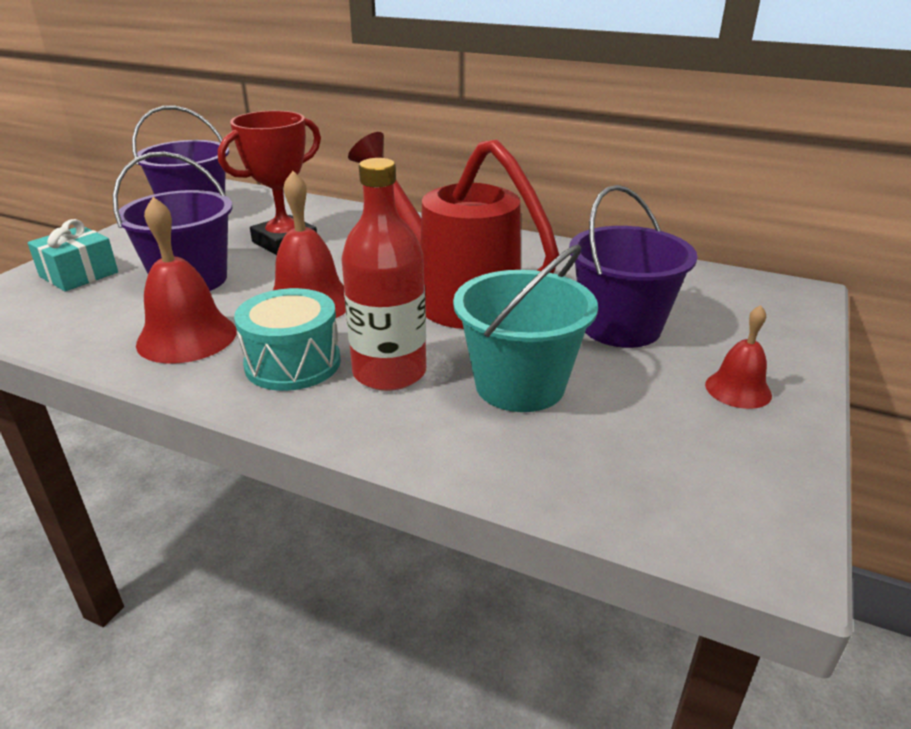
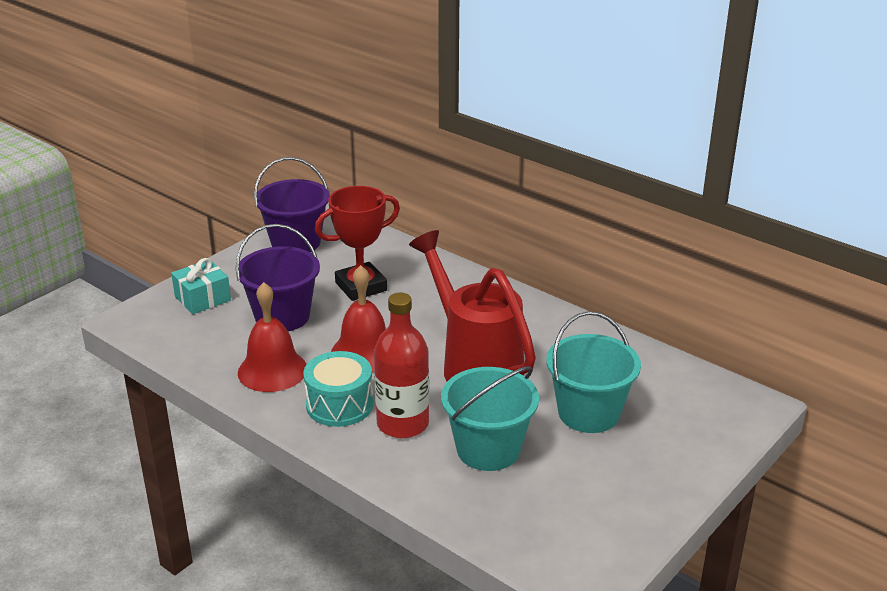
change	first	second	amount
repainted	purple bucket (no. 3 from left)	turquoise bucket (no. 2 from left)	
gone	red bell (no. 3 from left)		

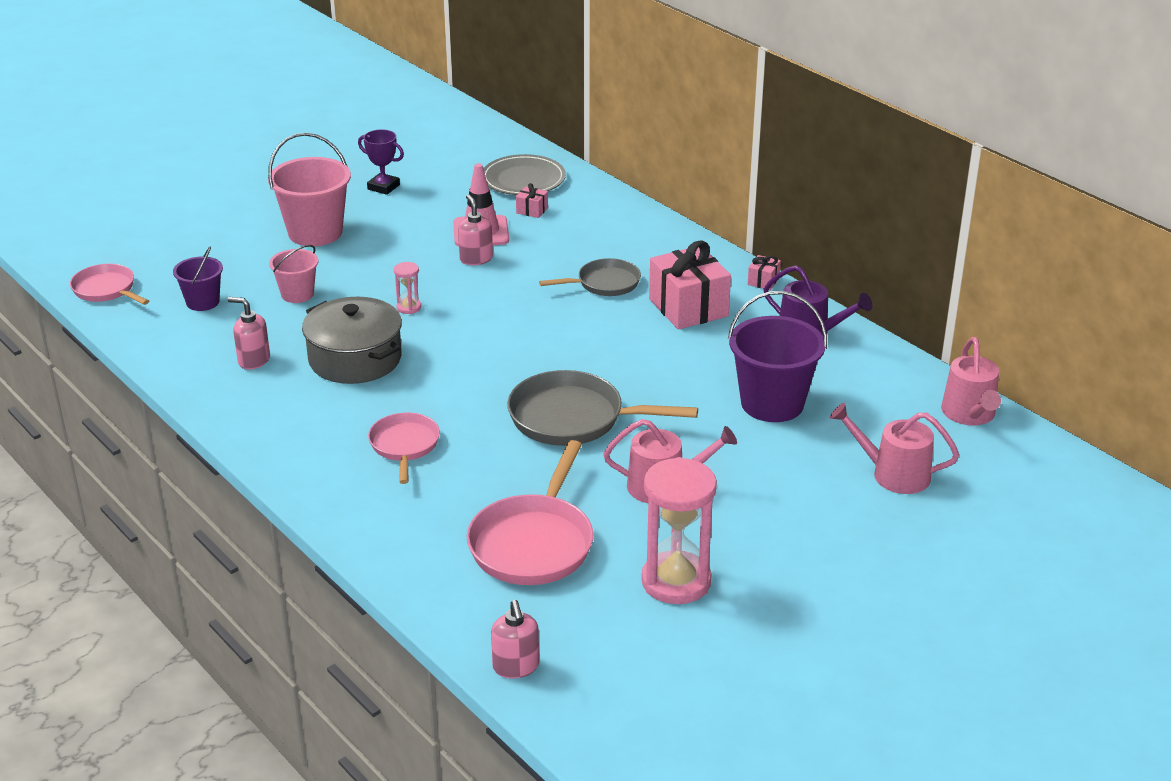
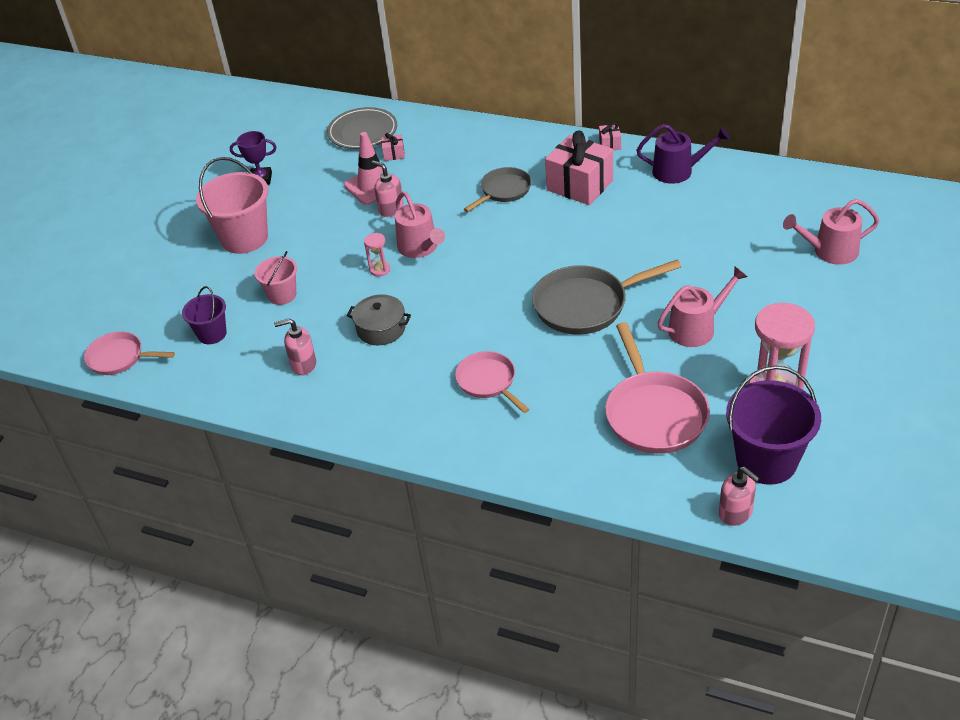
change	first	second	amount
shifted	purple bucket (no. 2 from left)		
scaled	grey pot		x0.62
shifted	pink watering can (no. 3 from left in the first image)	pink watering can (no. 1 from left)	

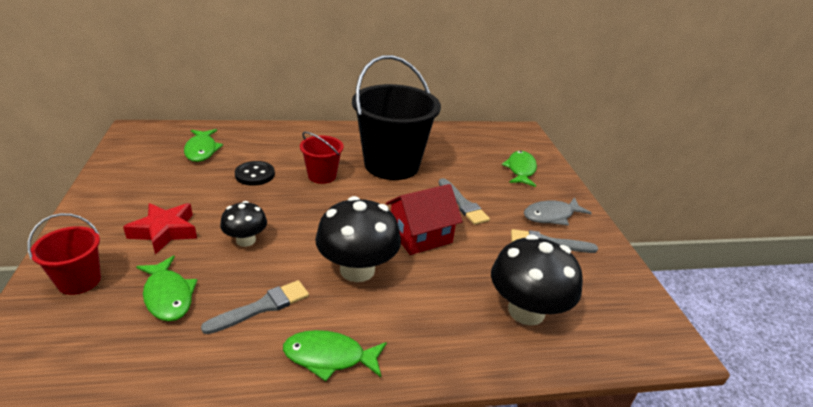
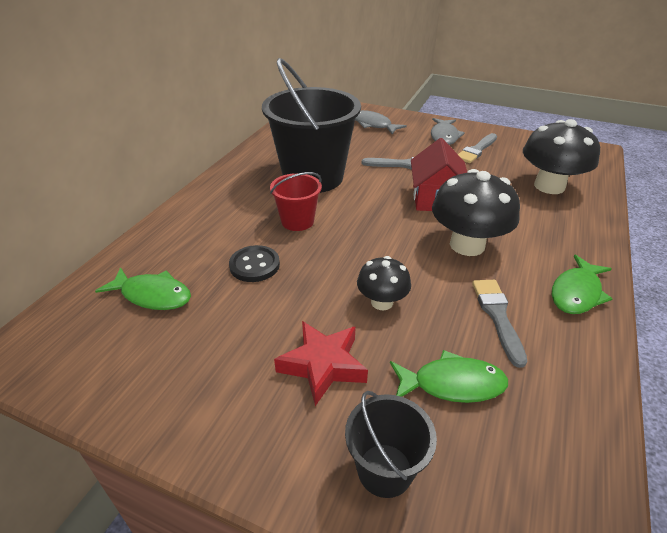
change	first	second	amount
repainted	green fish (no. 4 from left)	grey fish (no. 1 from left)	
repainted	red bucket (no. 1 from left)	black bucket (no. 2 from left)	

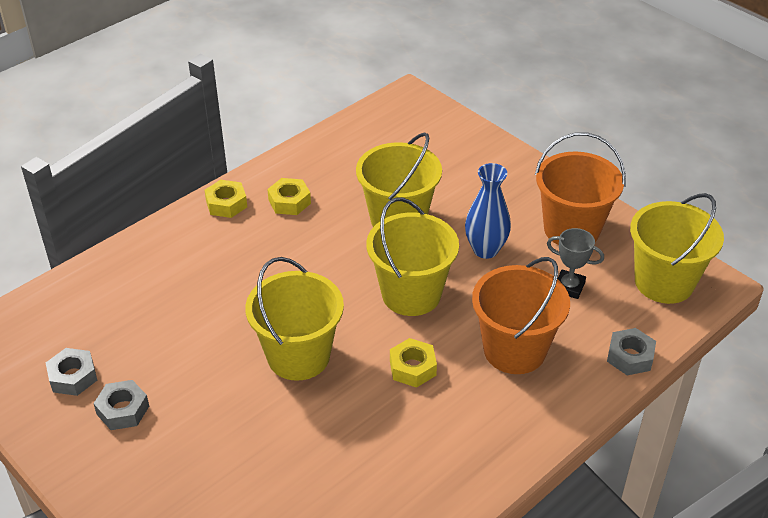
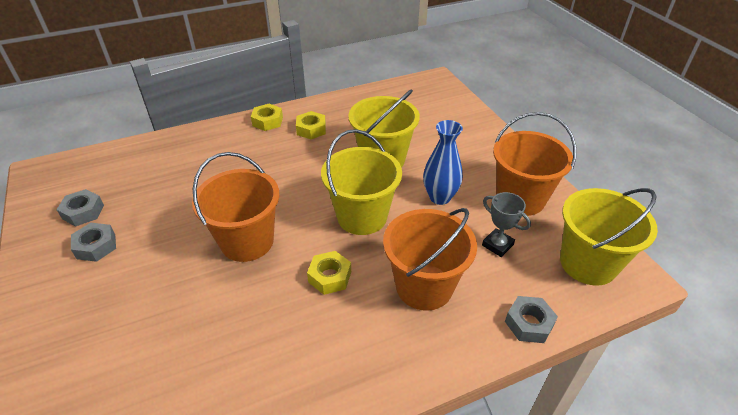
change	first	second	amount
repainted	yellow bucket (no. 1 from left)	orange bucket (no. 1 from left)	

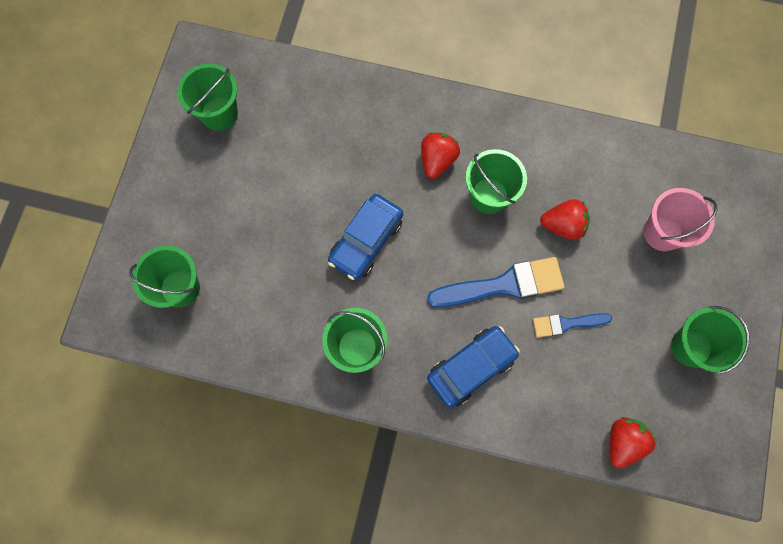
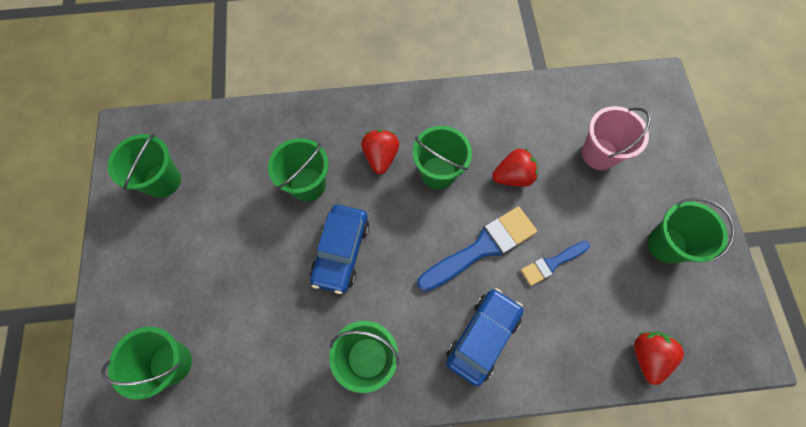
change	first	second	amount
new		green bucket (no. 3 from left)	

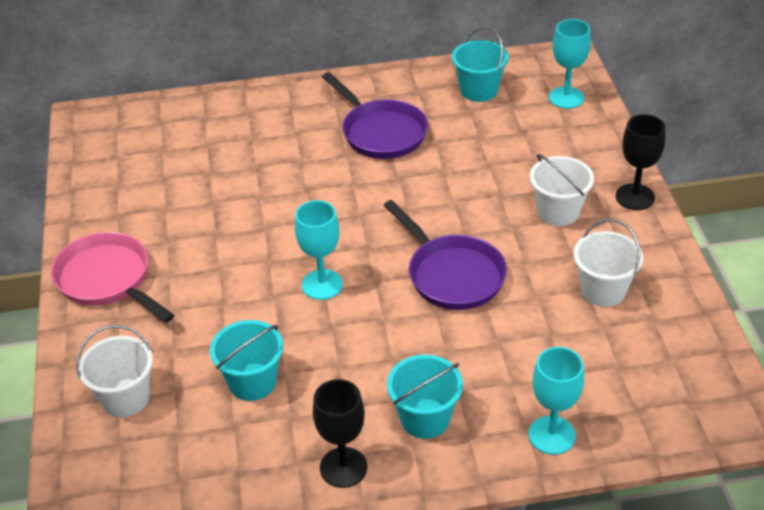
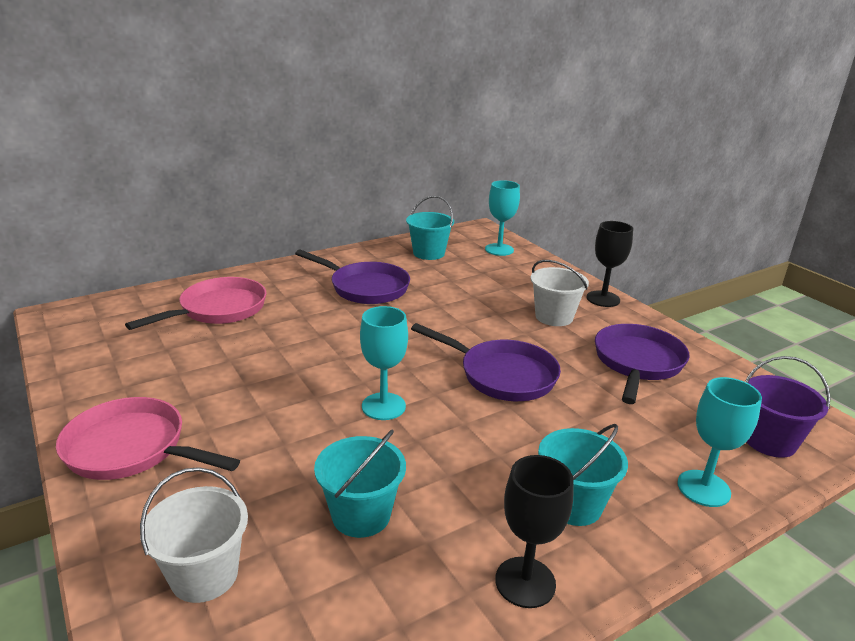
change	first	second	amount
swapped	white bucket (no. 3 from left)	purple pan (no. 3 from left)	
new		pink pan (no. 2 from left)	
new		purple bucket	

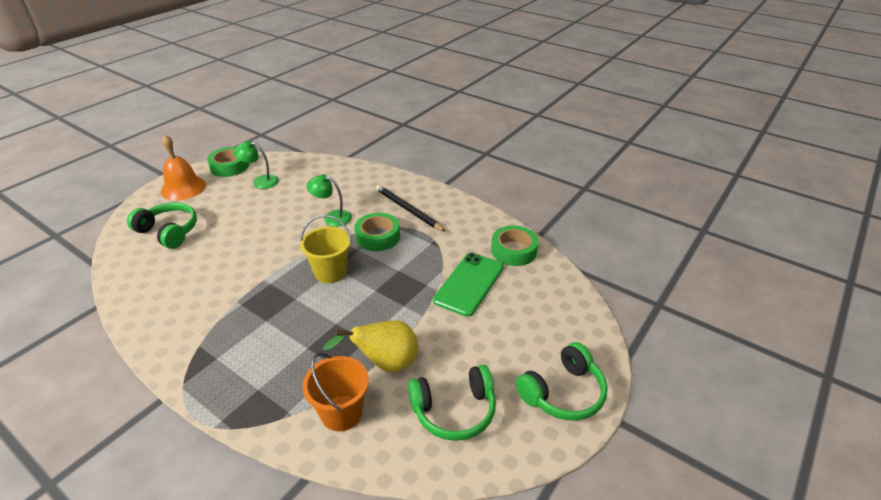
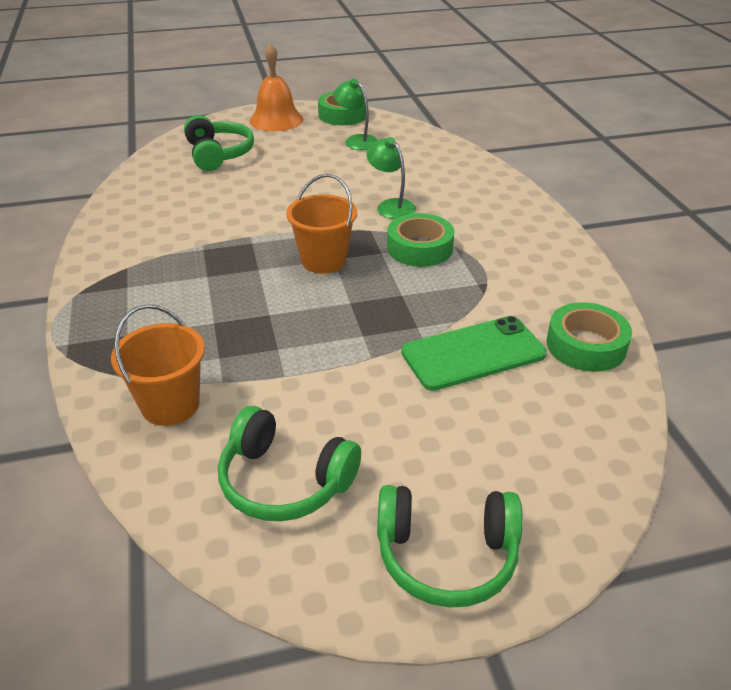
change	first	second	amount
gone	black pencil		
repainted	yellow bucket	orange bucket (no. 2 from left)	
gone	yellow pear		

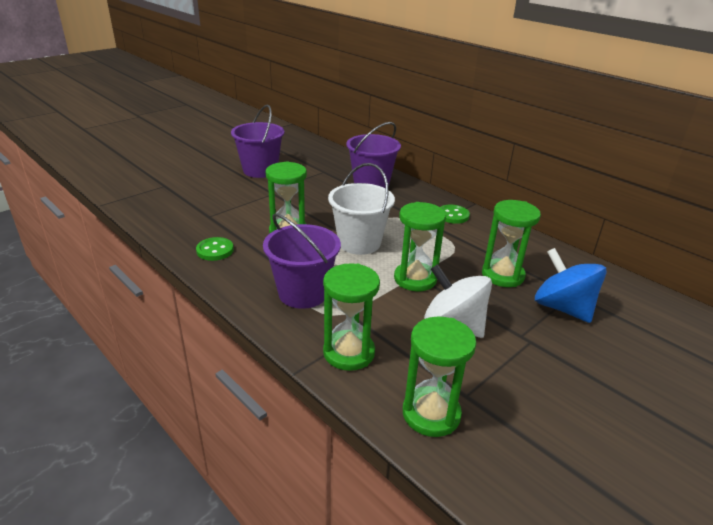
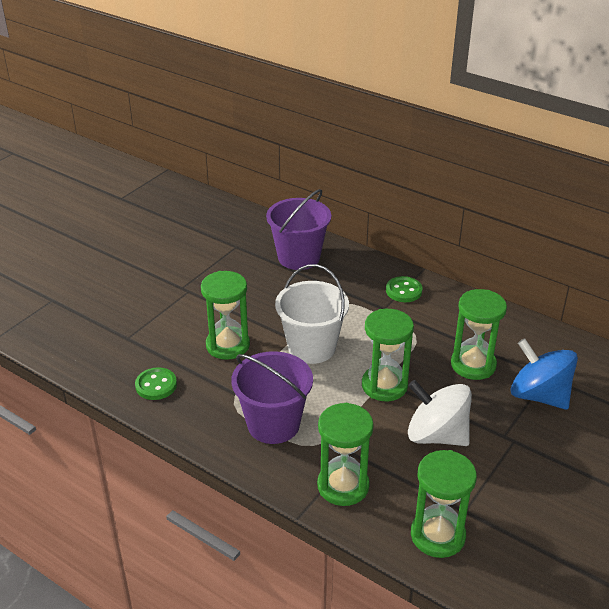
change	first	second	amount
gone	purple bucket (no. 1 from left)		

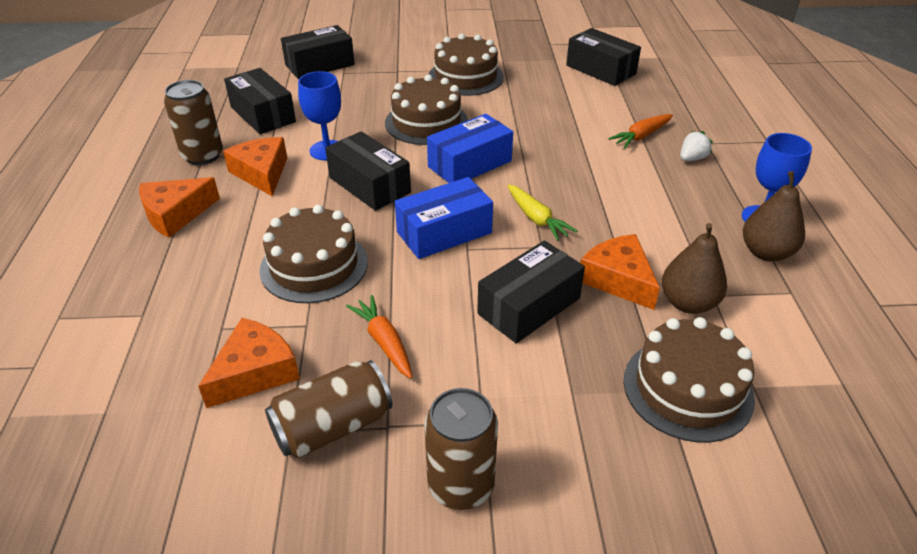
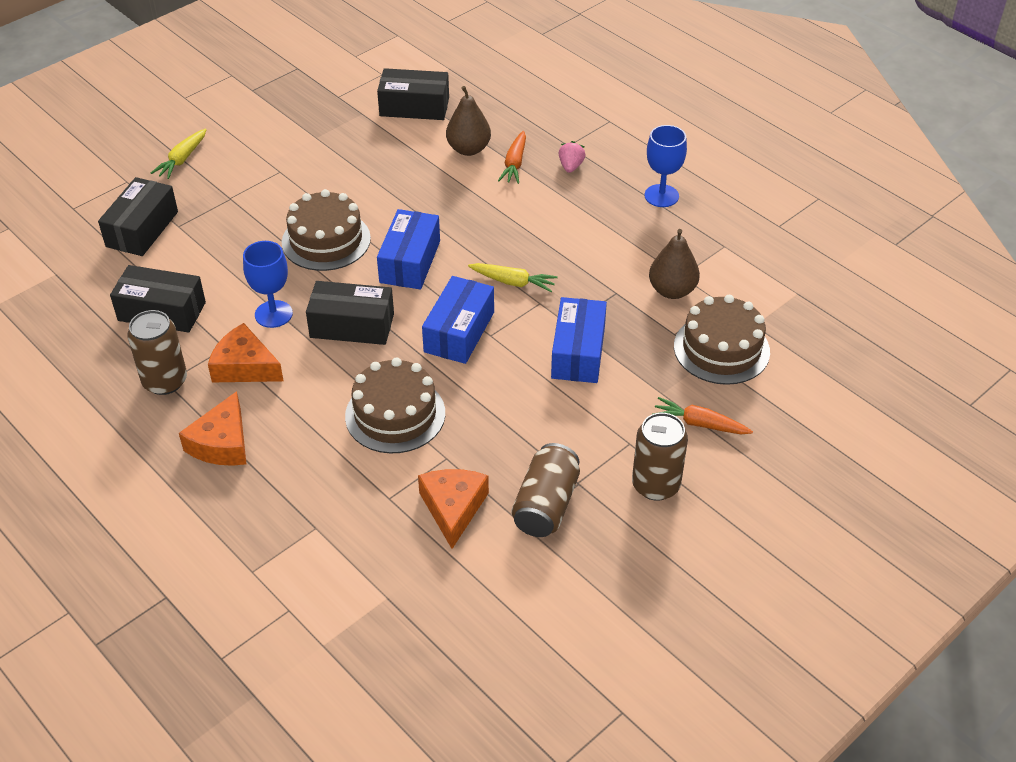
change	first	second	amount
gone	brown cake (no. 3 from left)		
repainted	white strawberry	pink strawberry	
shifted	brown pear (no. 2 from left in the first image)	brown pear (no. 1 from left)	
gone	orange cheese (no. 4 from left)		
repainted	black box (no. 4 from left)	blue box (no. 3 from left)	
shifted	orange carrot (no. 1 from left in the first image)	orange carrot (no. 2 from left)	
new		yellow carrot (no. 1 from left)	

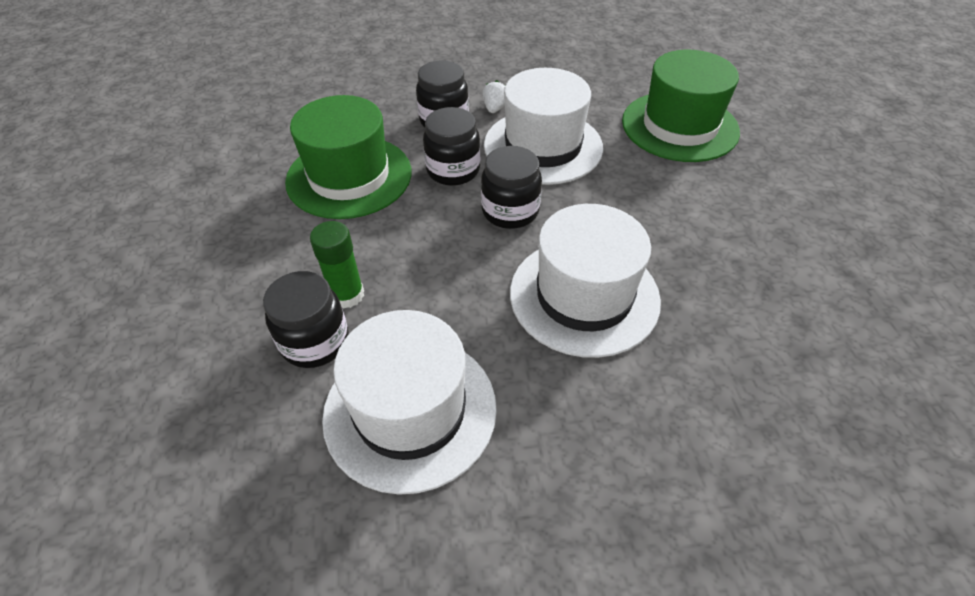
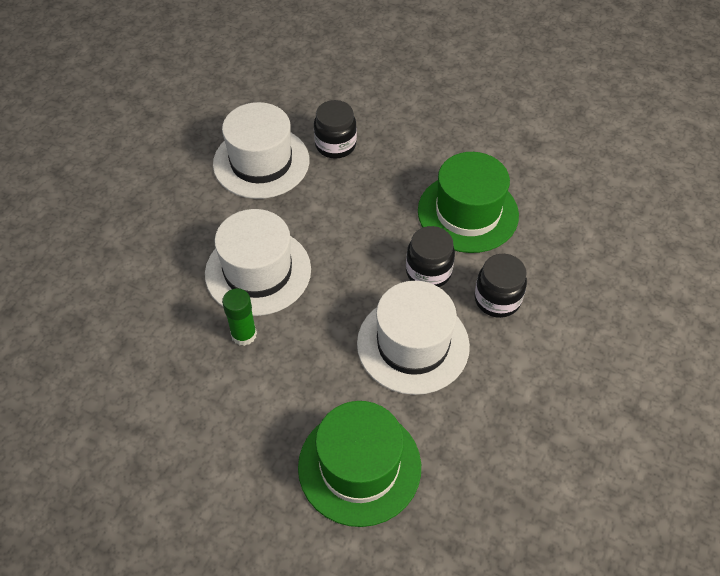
change	first	second	amount
gone	white strawberry		
gone	black jar (no. 4 from left)		
shifted	green glue stick		

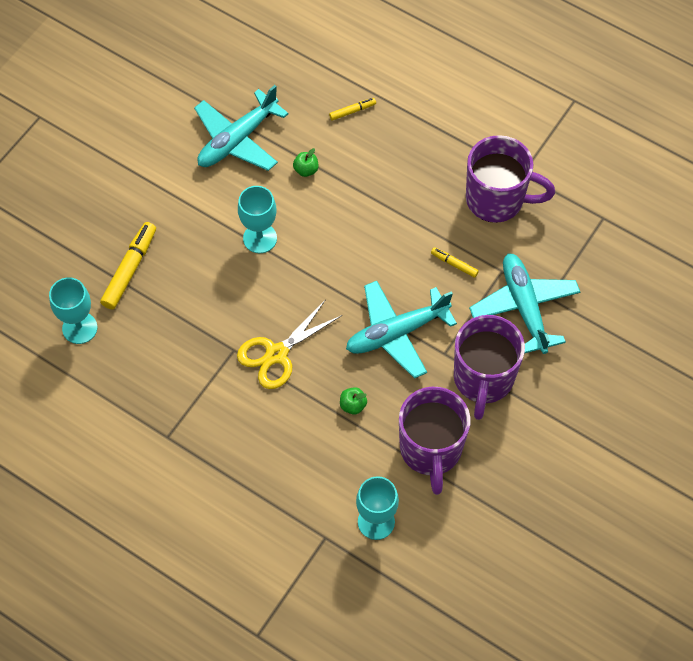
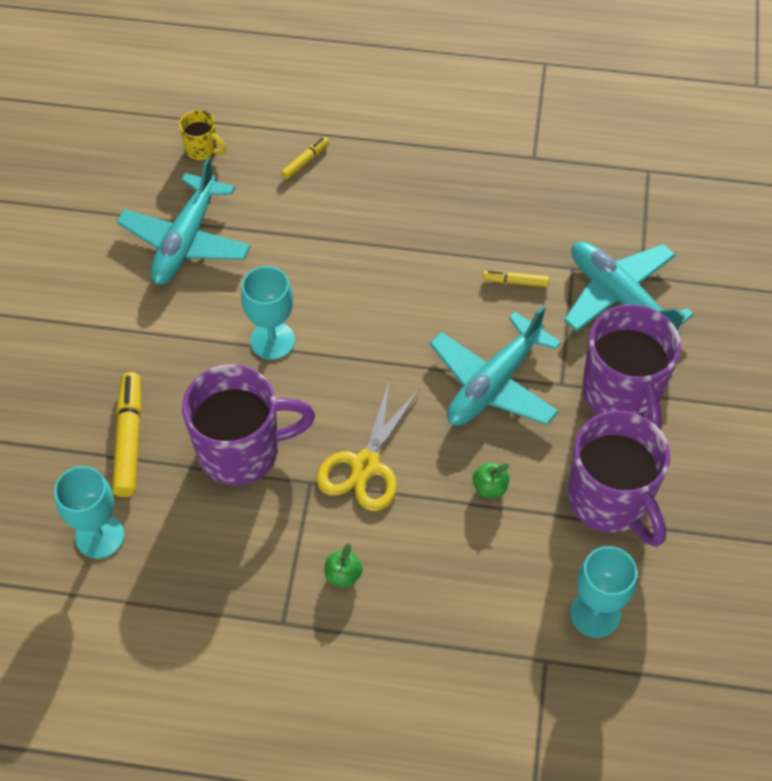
change	first	second	amount
shifted	purple mug (no. 3 from left in the first image)	purple mug (no. 1 from left)	
shifted	green apple (no. 1 from left)		
new		yellow mug	

